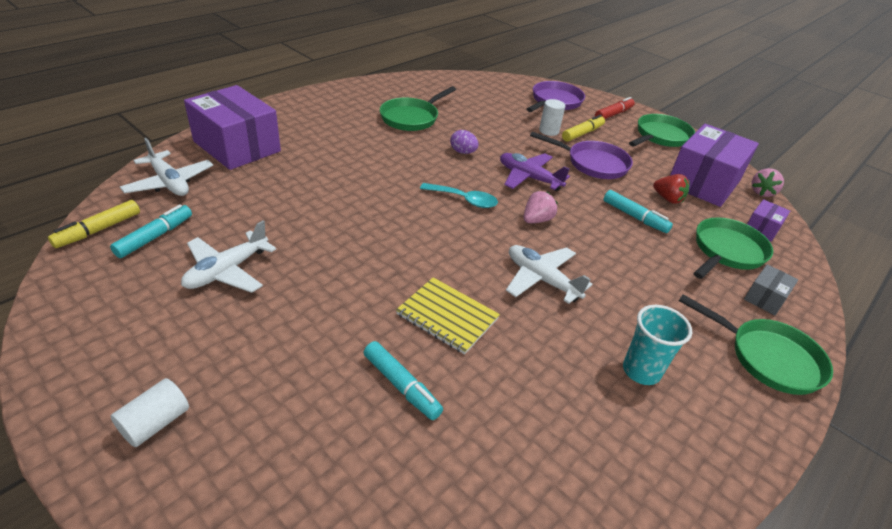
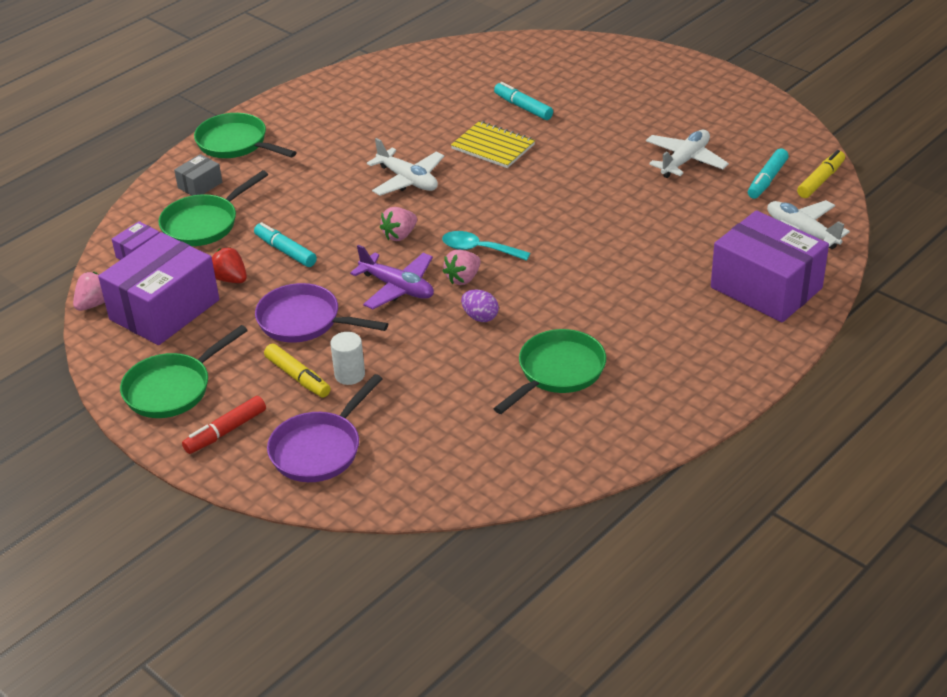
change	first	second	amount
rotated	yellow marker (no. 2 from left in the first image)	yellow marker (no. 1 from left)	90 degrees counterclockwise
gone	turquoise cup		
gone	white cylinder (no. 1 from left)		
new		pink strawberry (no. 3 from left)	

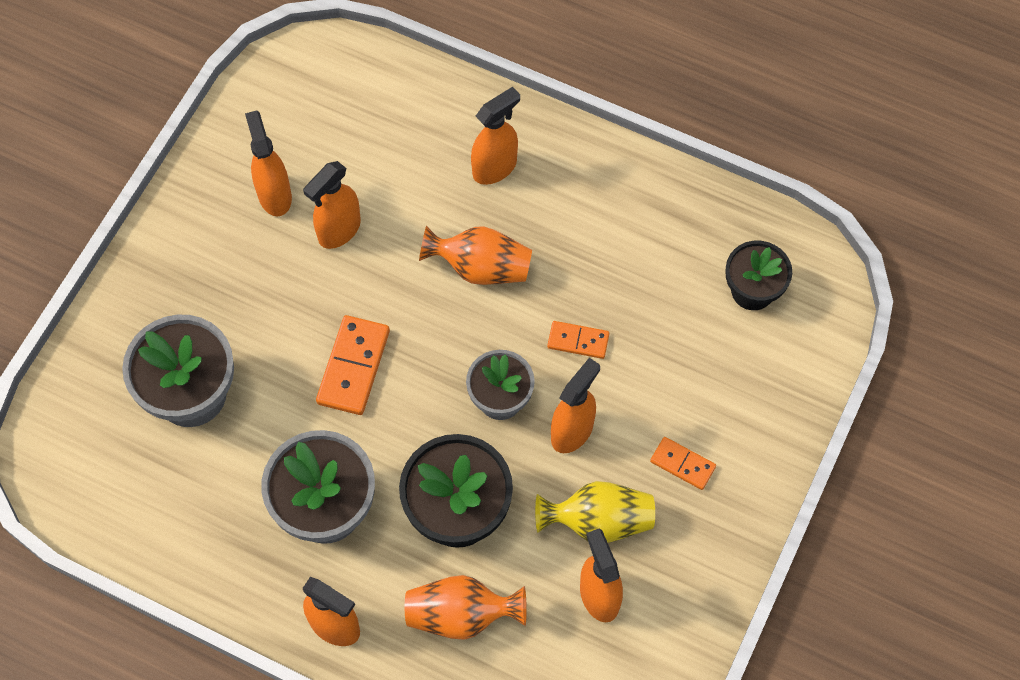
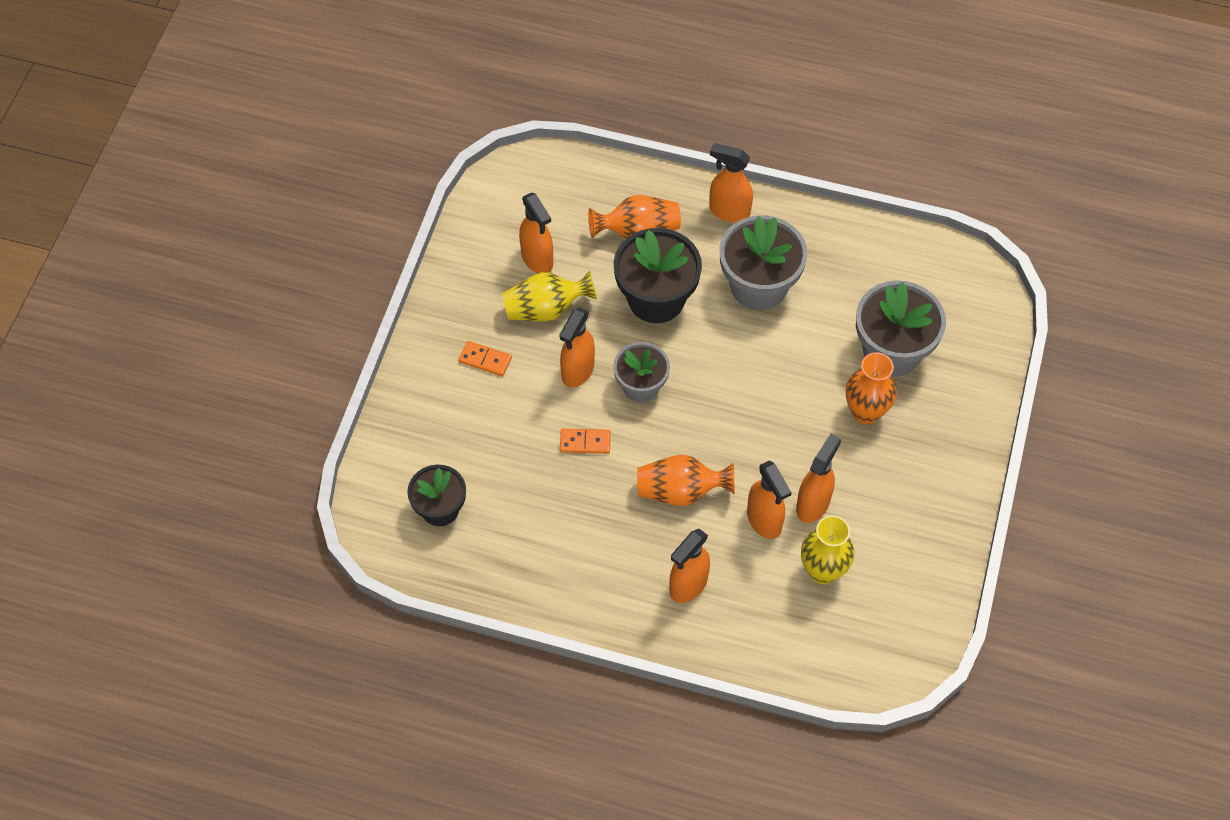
change	first	second	amount
shifted	orange spray bottle (no. 1 from left in the first image)	orange spray bottle (no. 5 from left)	
gone	orange domino (no. 1 from left)		
new		orange vase (no. 3 from left)	
new		yellow vase (no. 2 from left)	

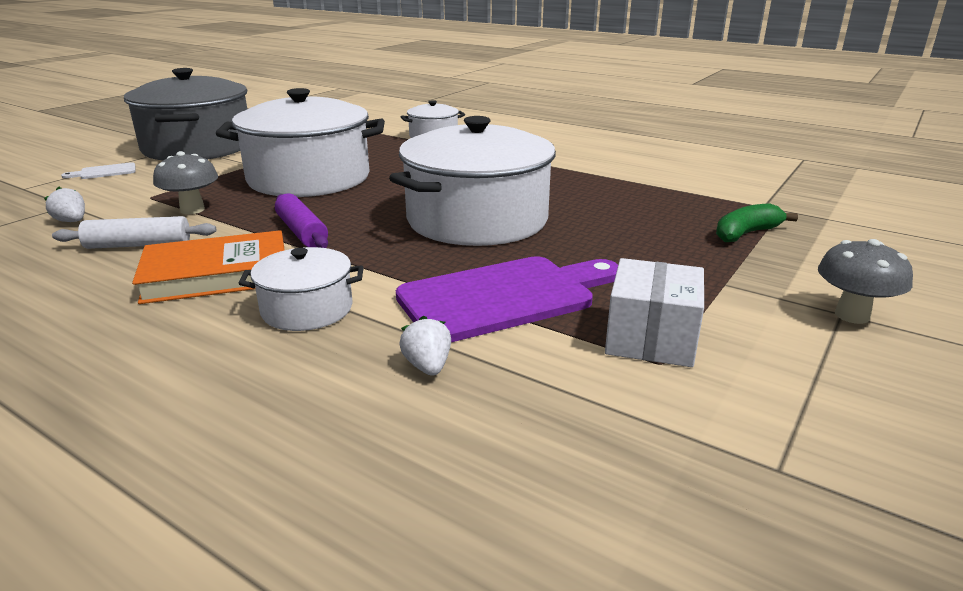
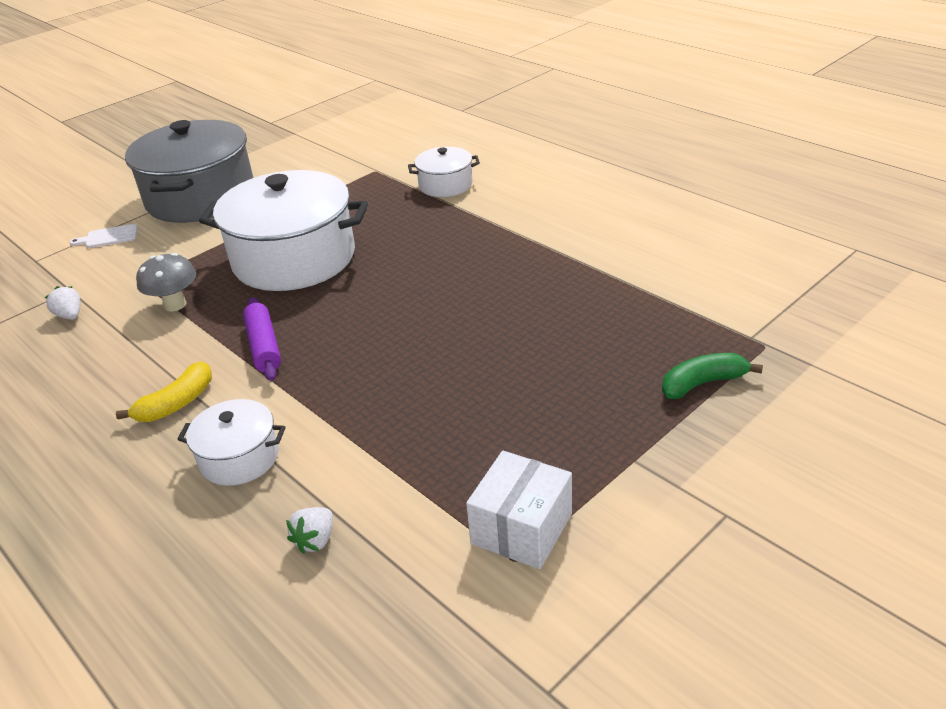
change	first	second	amount
gone	white pot (no. 4 from left)		
gone	white rolling pin		
swapped	orange book	yellow banana	
gone	grey mushroom (no. 2 from left)		
gone	purple cutting board		
rotated	white strawberry (no. 2 from left)		150 degrees counterclockwise

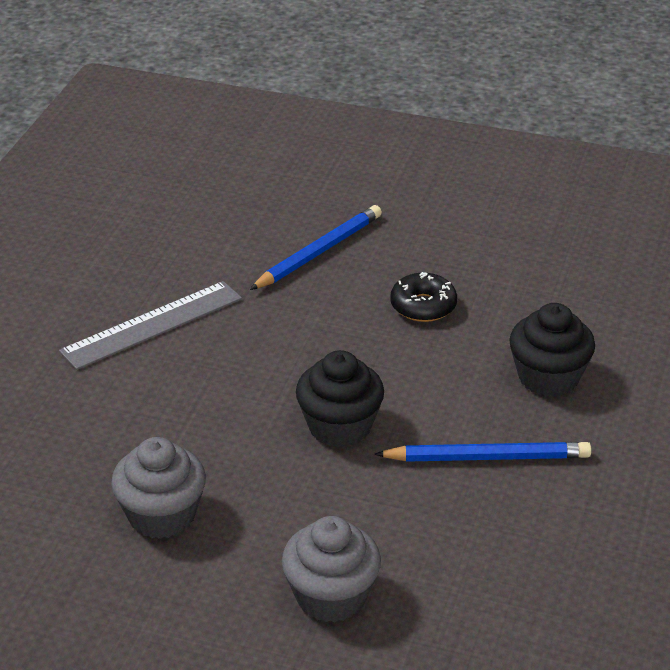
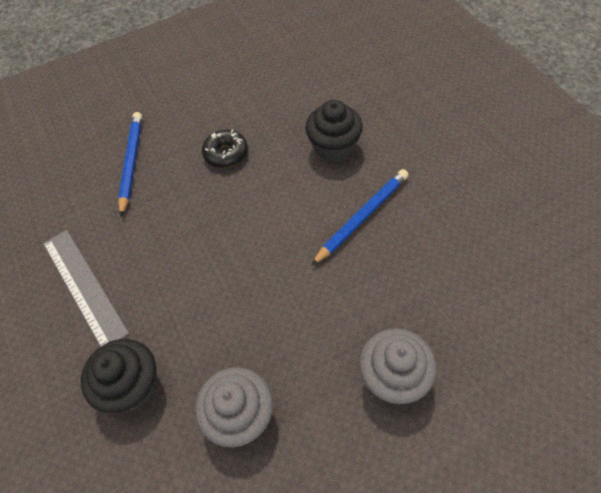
change	first	second	amount
rotated	grey ruler		45 degrees counterclockwise
shifted	black cupcake (no. 1 from left)		

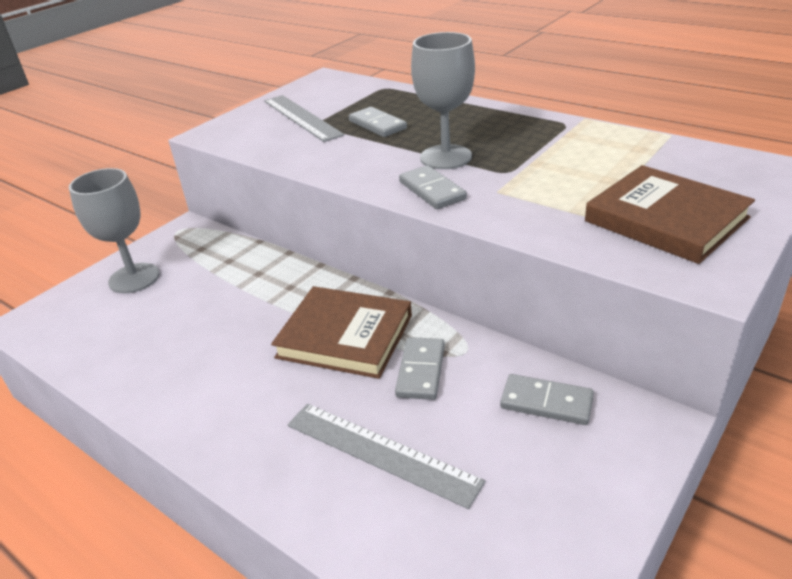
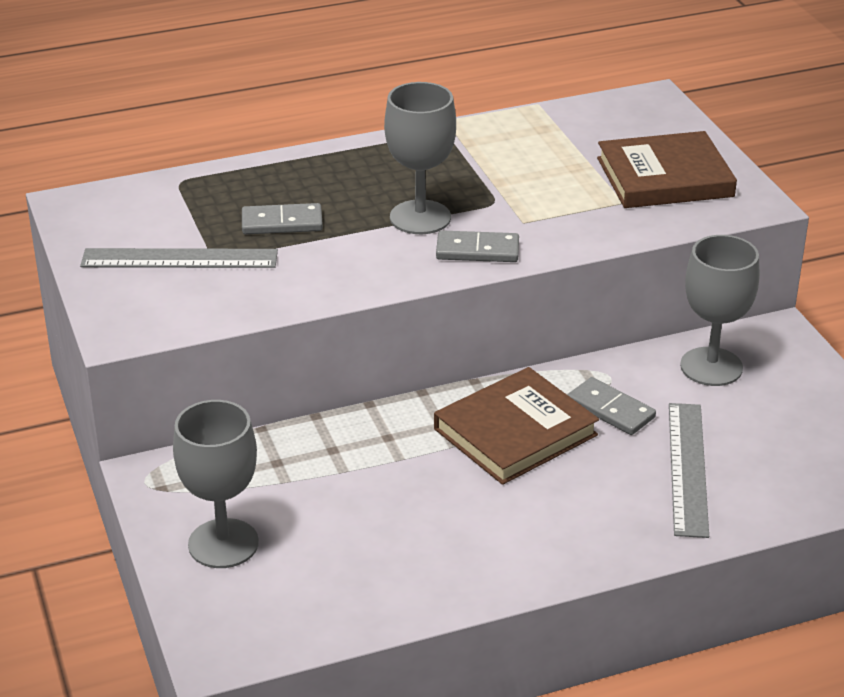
change	first	second	amount
swapped	grey domino (no. 4 from left)	grey goblet (no. 3 from left)	
rotated	grey ruler (no. 2 from left)		60 degrees counterclockwise

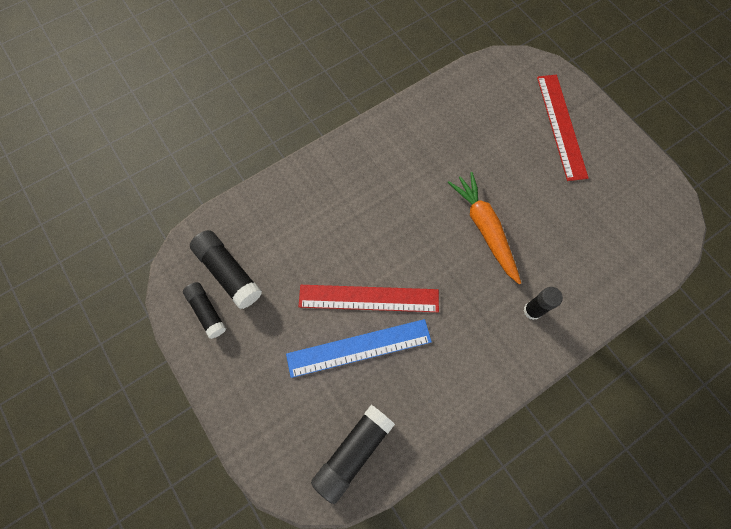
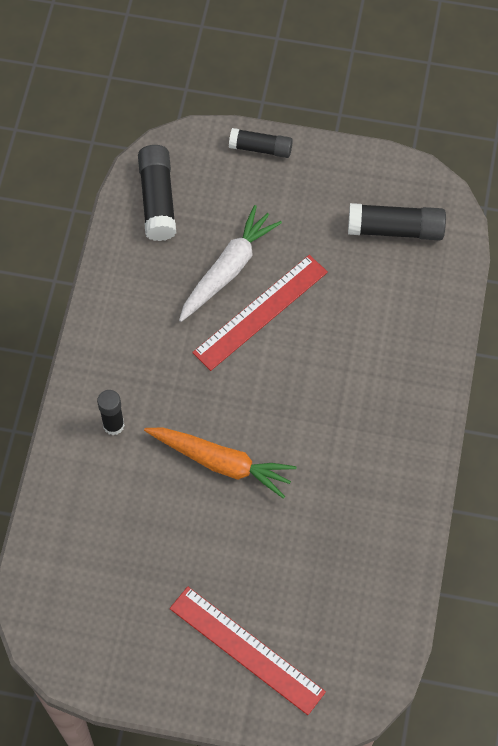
change	first	second	amount
shifted	black glue stick (no. 1 from left in the first image)	black glue stick (no. 3 from left)	
swapped	blue ruler	white carrot	

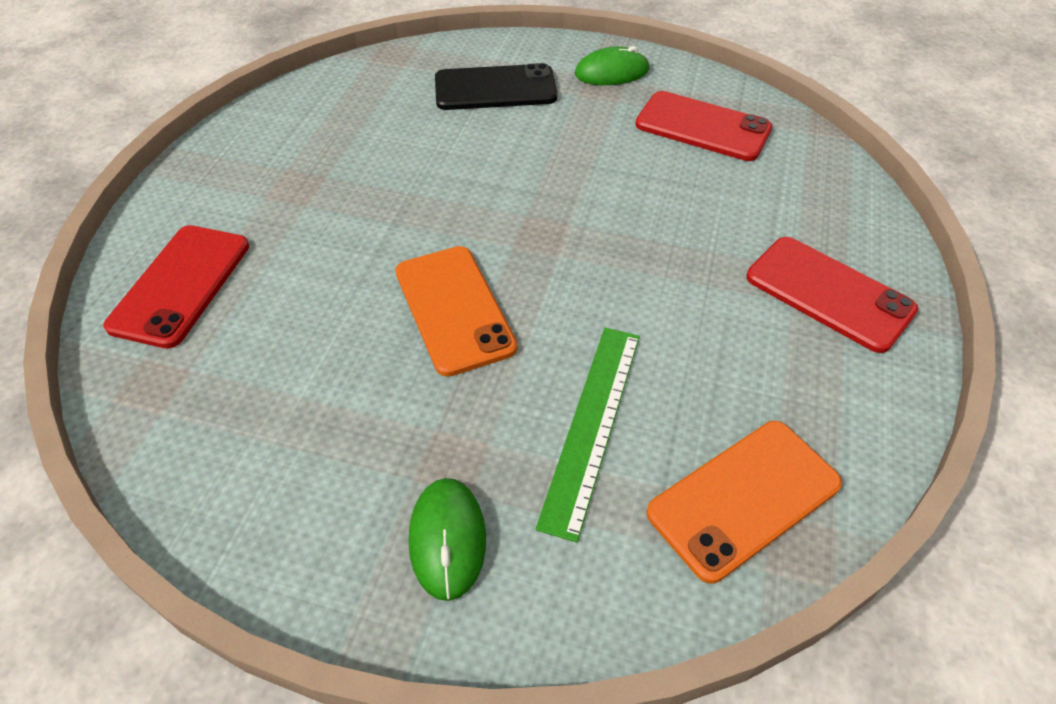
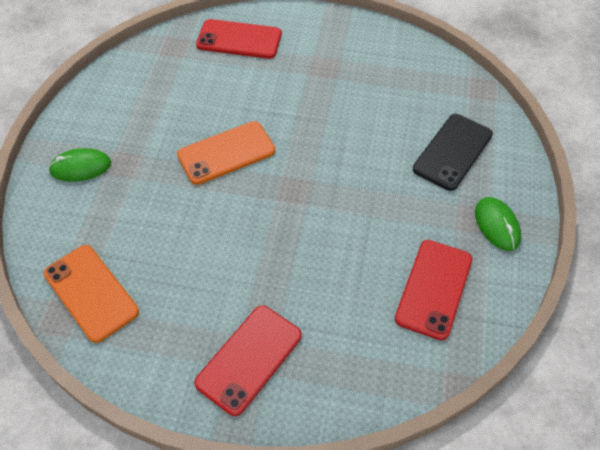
change	first	second	amount
rotated	black phone		45 degrees clockwise
gone	green ruler		

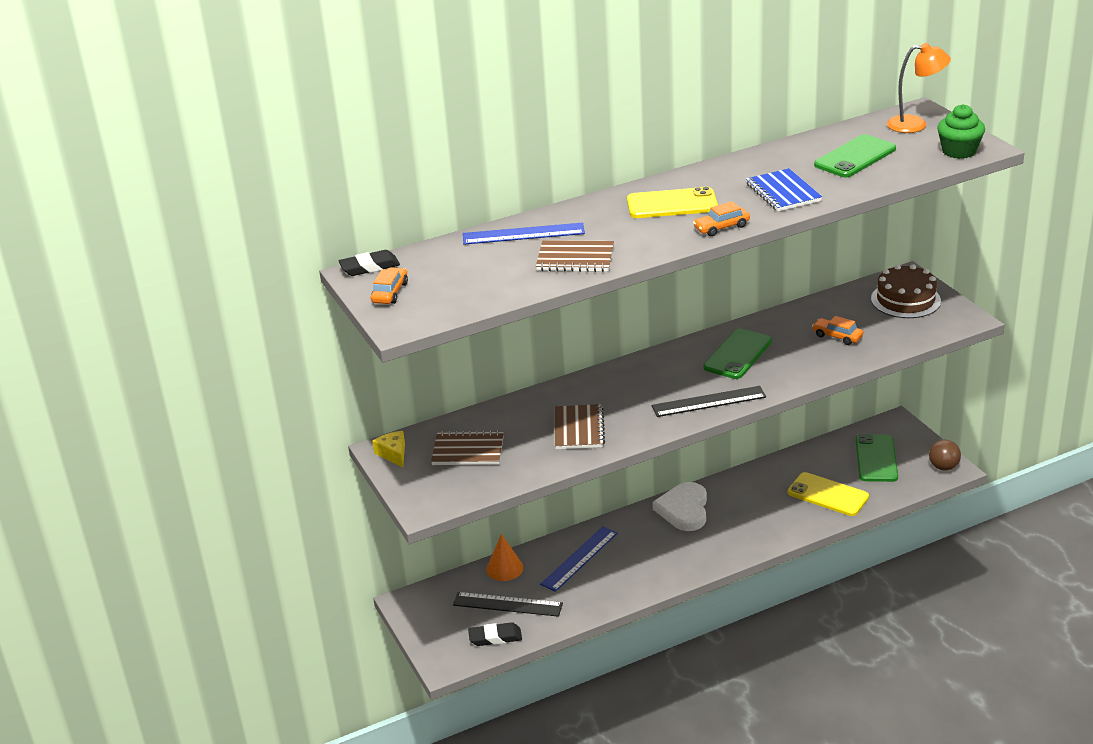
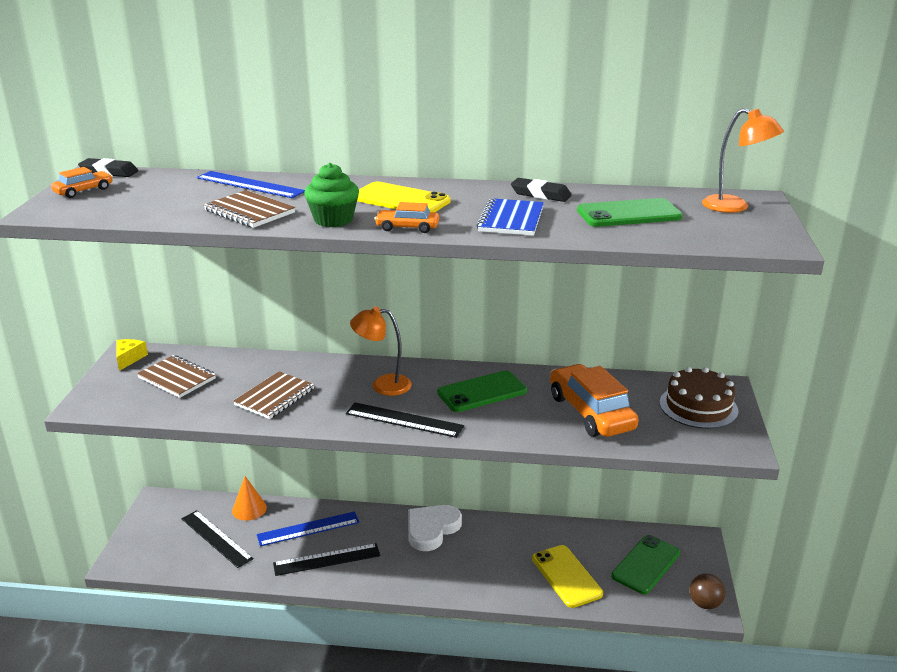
change	first	second	amount
shifted	green cupcake		
scaled	orange car (no. 3 from left)		x2.07
shifted	black eraser (no. 2 from left)		
new		orange lamp (no. 1 from left)	
new		black ruler (no. 2 from left)	

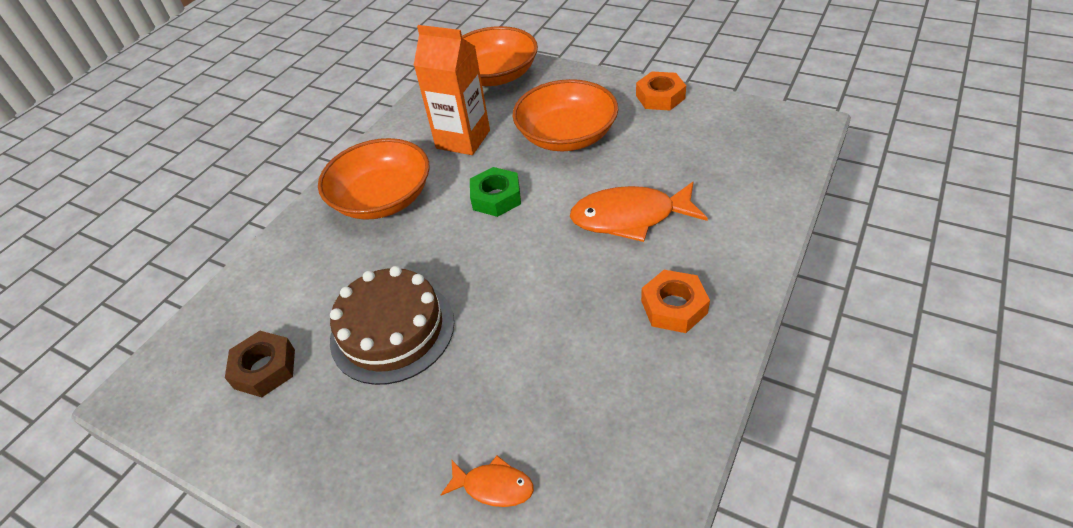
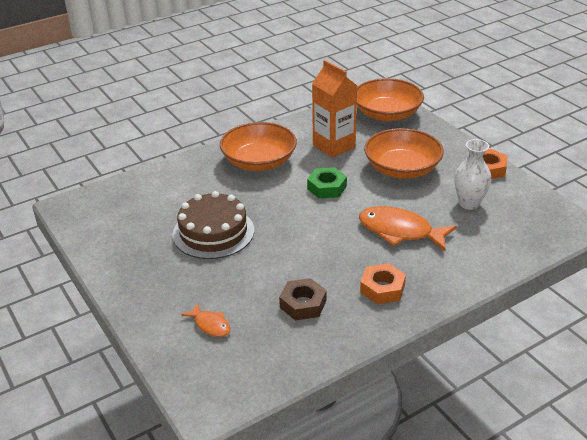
change	first	second	amount
shifted	brown nut		
new		white vase	

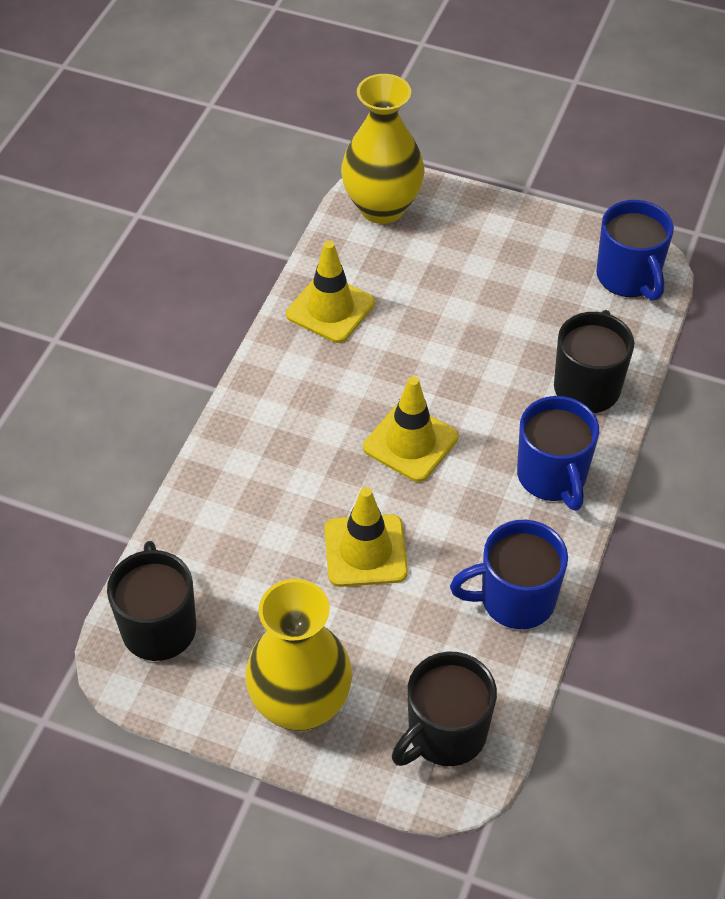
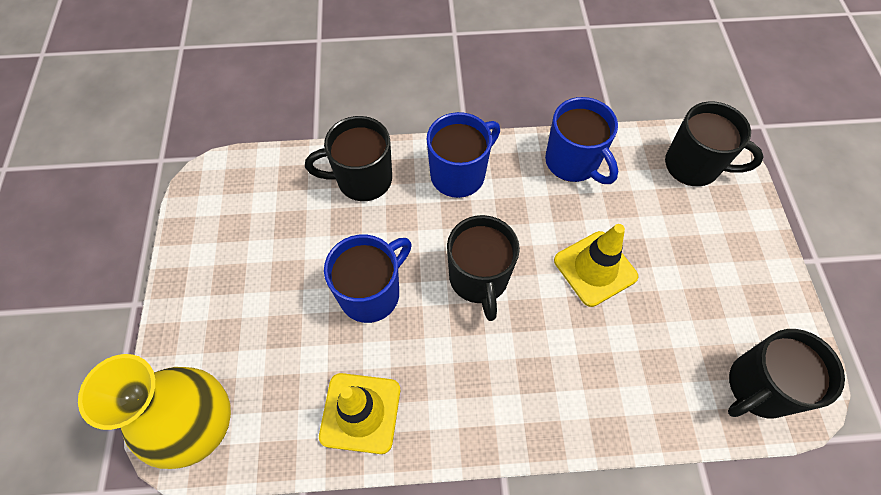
change	first	second	amount
shifted	blue mug (no. 3 from left in the first image)	blue mug (no. 1 from left)	
swapped	yellow traffic cone (no. 3 from left)	black mug (no. 2 from left)	
gone	yellow vase (no. 1 from left)		

